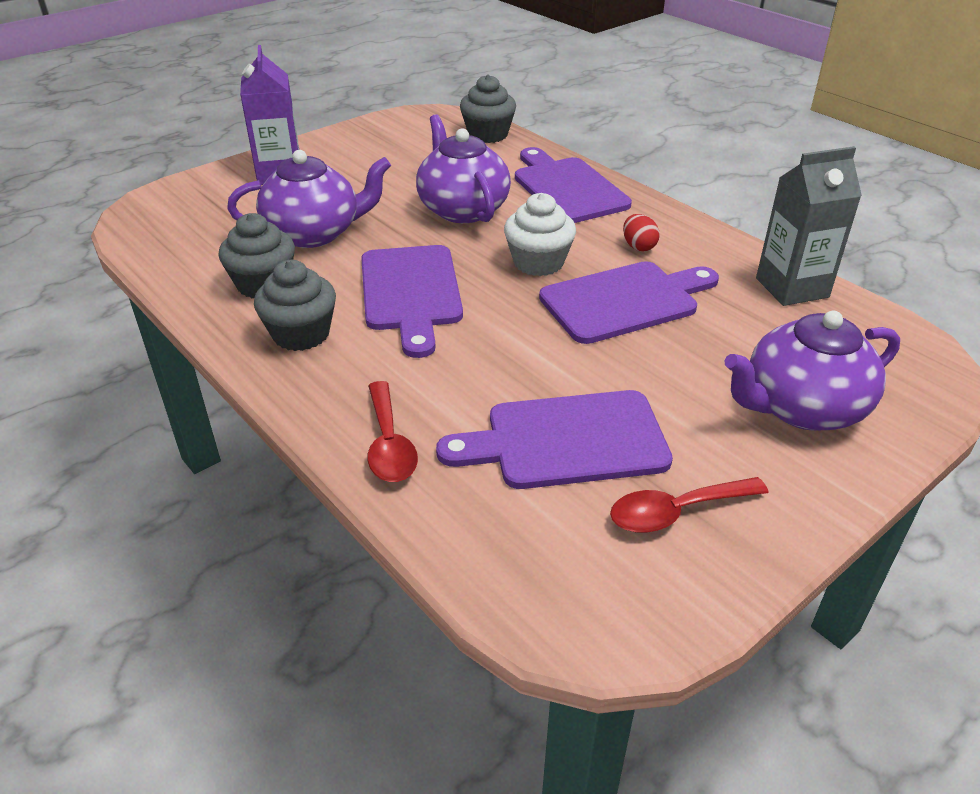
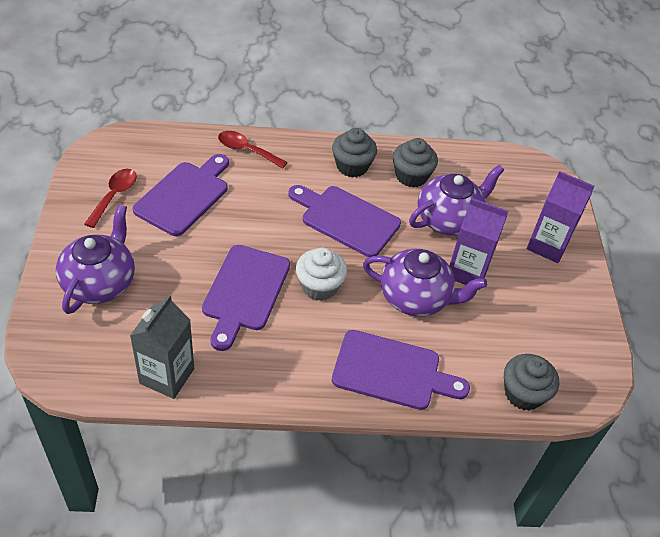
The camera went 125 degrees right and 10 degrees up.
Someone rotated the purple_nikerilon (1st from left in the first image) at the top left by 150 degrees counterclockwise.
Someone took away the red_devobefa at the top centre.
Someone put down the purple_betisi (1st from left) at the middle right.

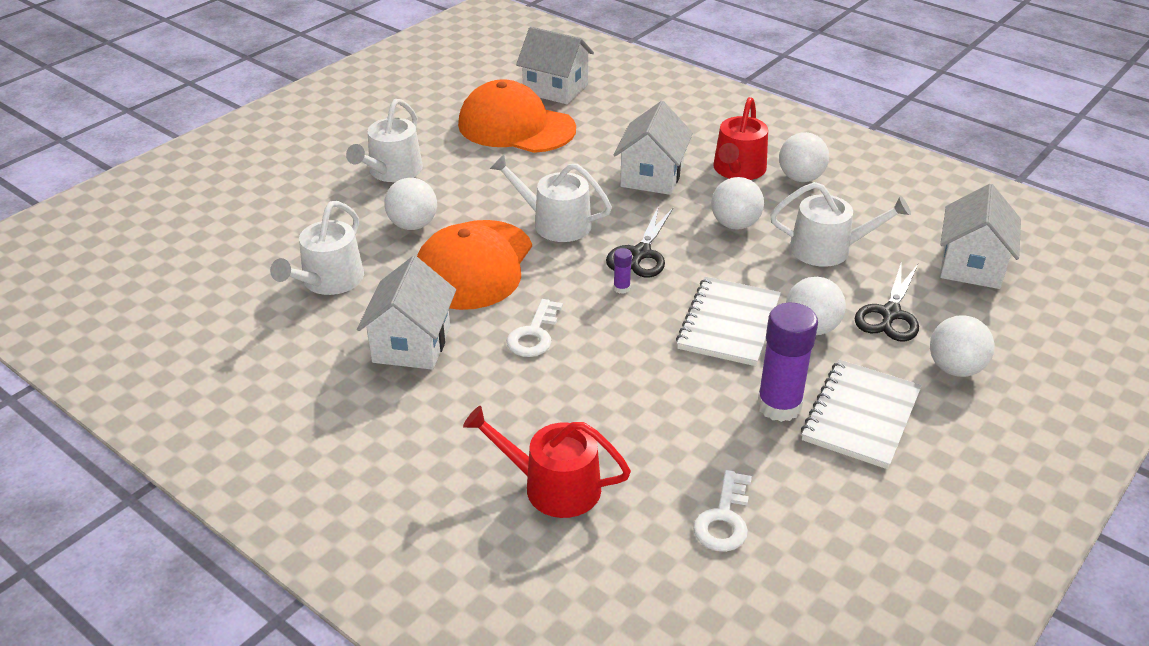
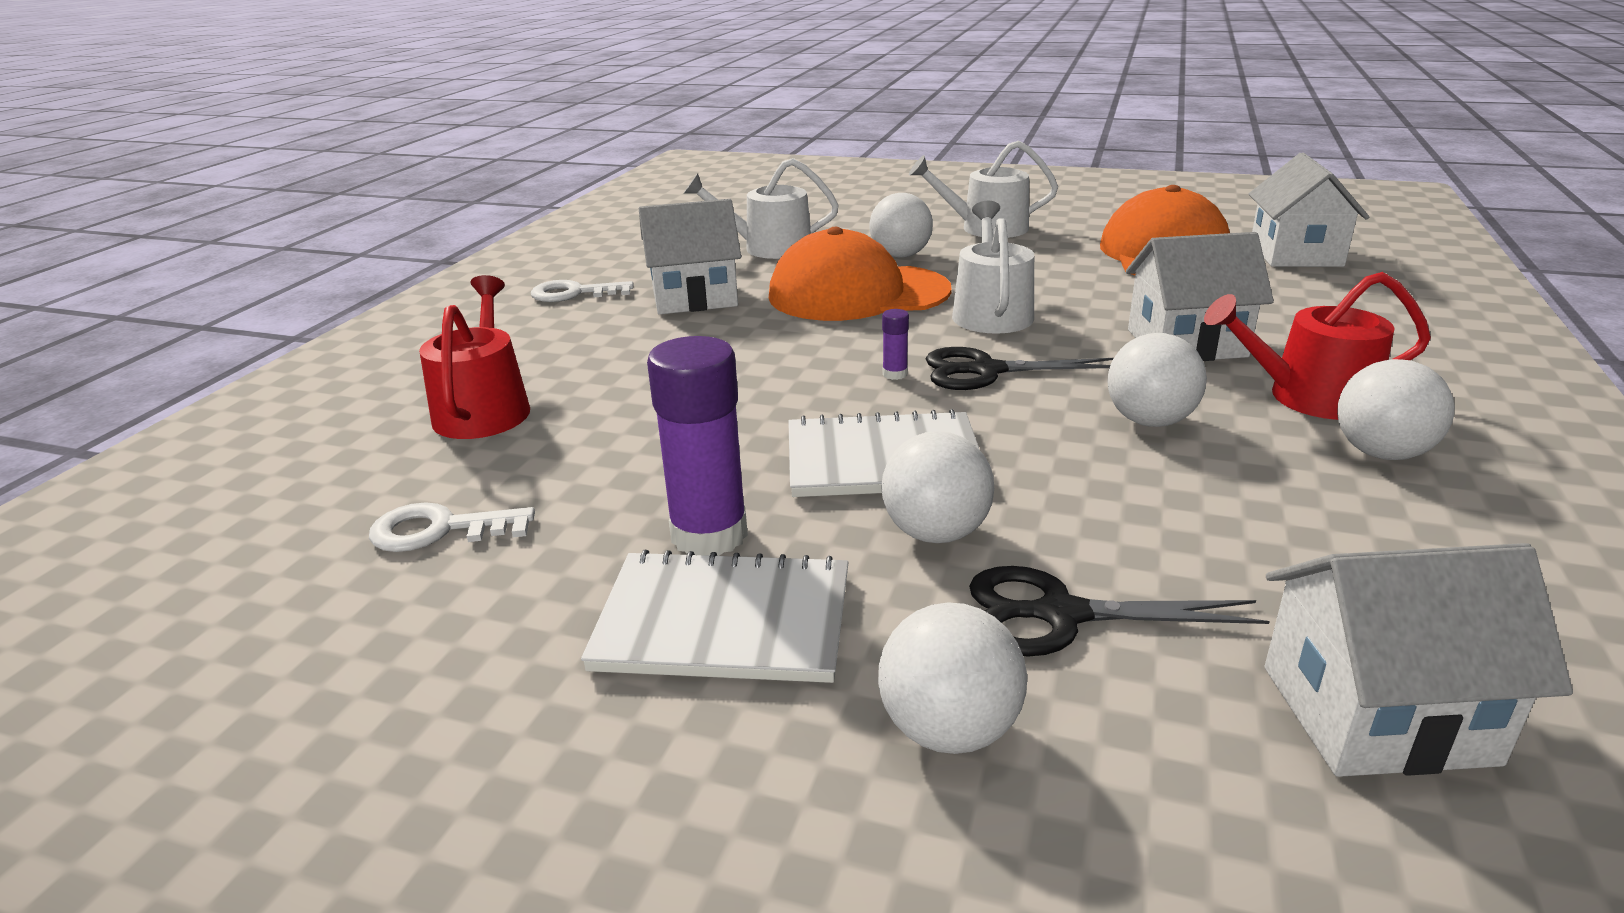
The camera went 70 degrees right and 10 degrees down.
Someone carried the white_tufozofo (1st from left in the first image) from the centre to the top centre.
Someone took away the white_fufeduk (4th from left) at the middle right.

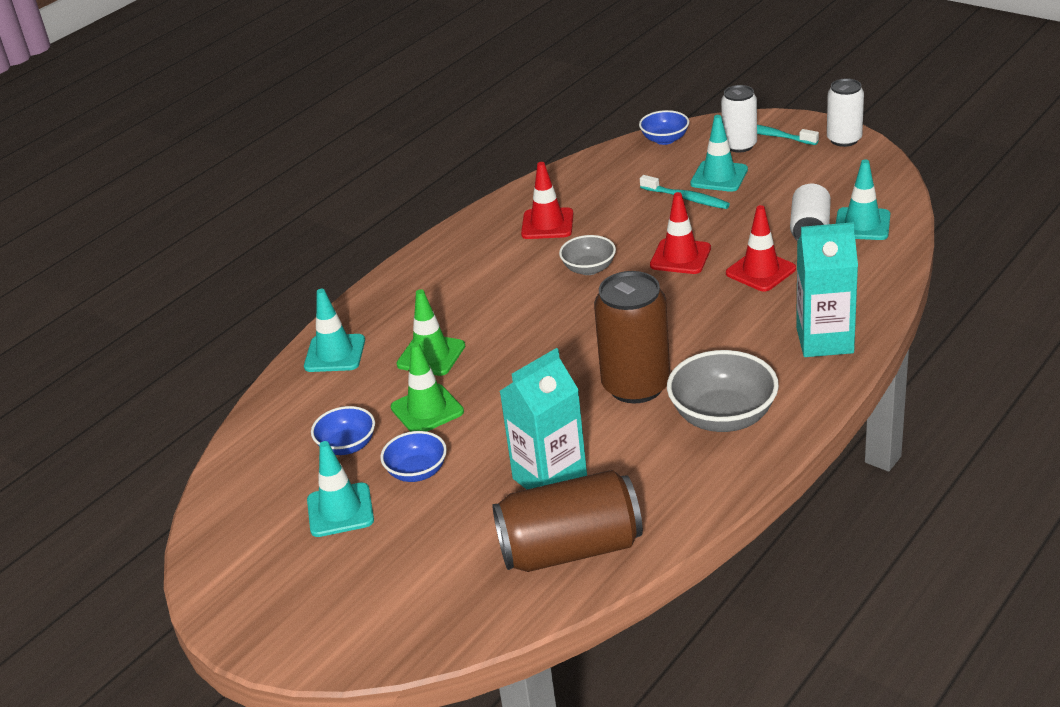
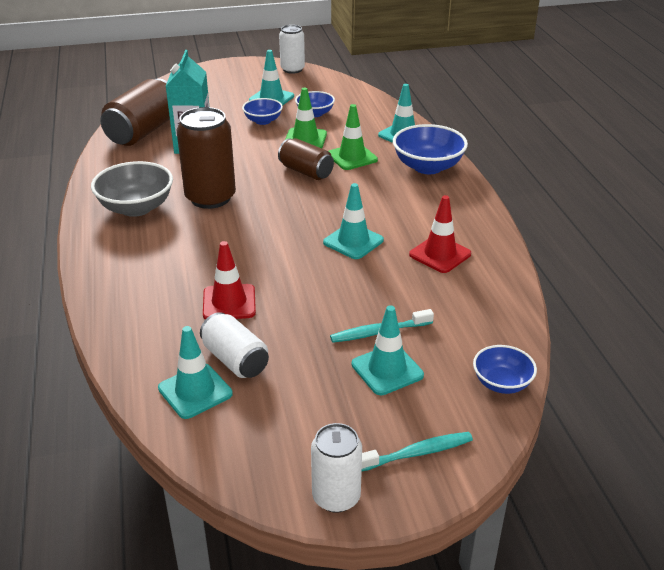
The camera went 125 degrees right and 0 degrees up.
Someone swapped the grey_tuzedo (1st from left) at the centre for the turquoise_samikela (3rd from left) at the centre.
Someone took away the red_samikela (2nd from left) at the top centre.
Someone carried the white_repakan (1st from left in the first image) from the top right to the top centre.
Someone took away the turquoise_betisi (2nd from left) at the middle right.
Someone put down the brown_repakan (3rd from left) at the top centre.
Someone put down the blue_tuzedo (3rd from left) at the top centre.

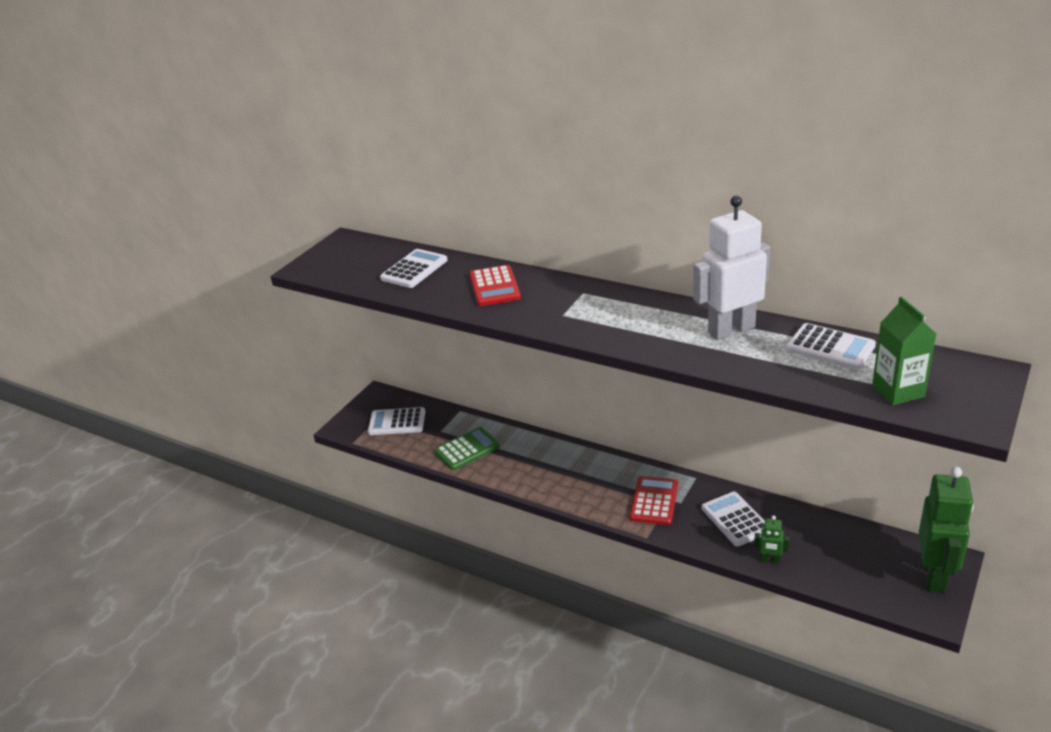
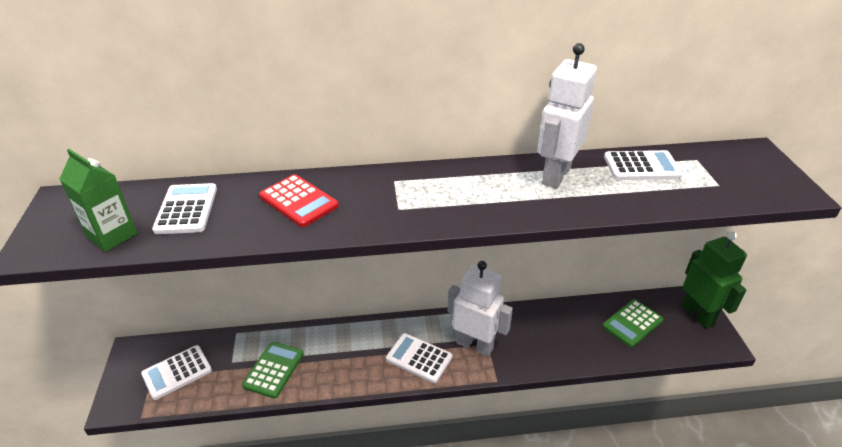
The camera went 40 degrees left and 5 degrees up.
Someone swapped the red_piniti (2nd from left) at the bottom centre for the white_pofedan (1st from left) at the bottom centre.
Someone carried the white_piniti (3rd from left) from the bottom right to the bottom centre.
Someone took away the green_pofedan (1st from left) at the bottom right.
Someone carried the green_betisi from the middle right to the middle left.
Someone put down the green_piniti (2nd from left) at the bottom right.

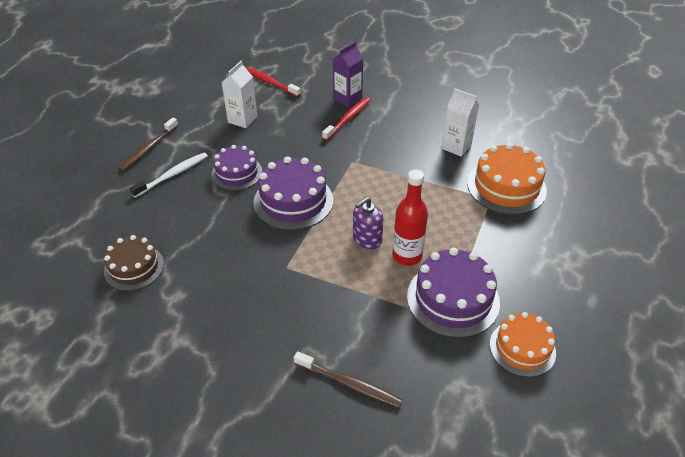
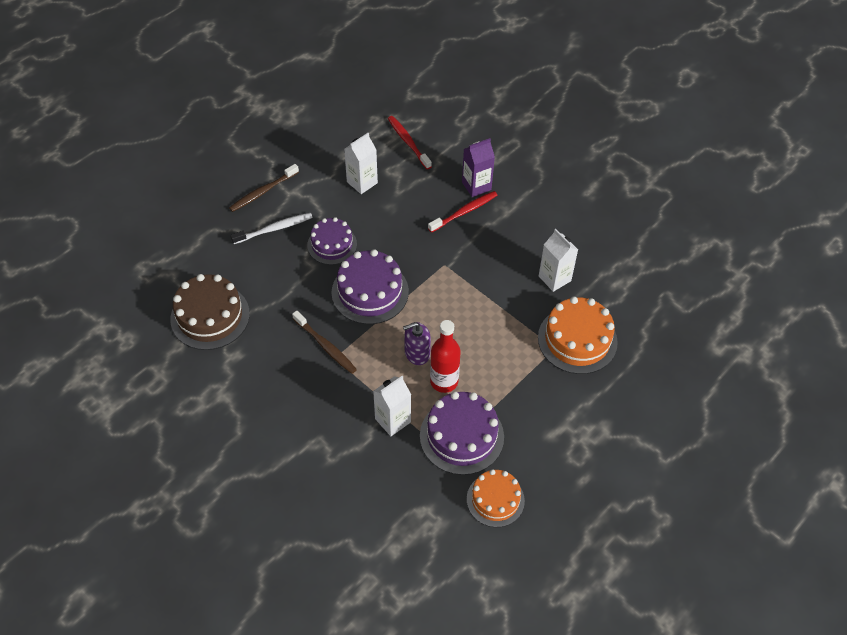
The camera went 20 degrees right and 10 degrees up.
Someone scaled the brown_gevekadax at the middle left by 1.51.
Someone carried the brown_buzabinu (2nd from left) from the bottom centre to the centre.
Someone put down the white_betisi (2nd from left) at the centre.

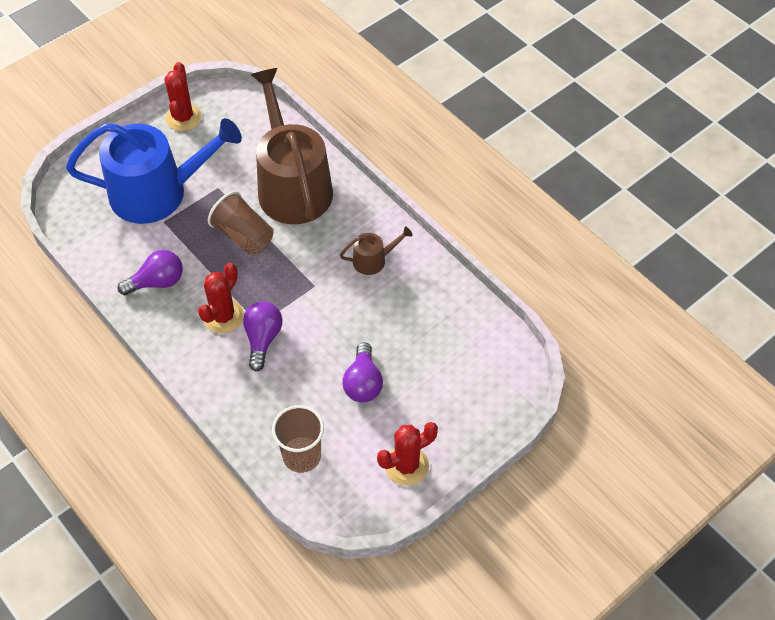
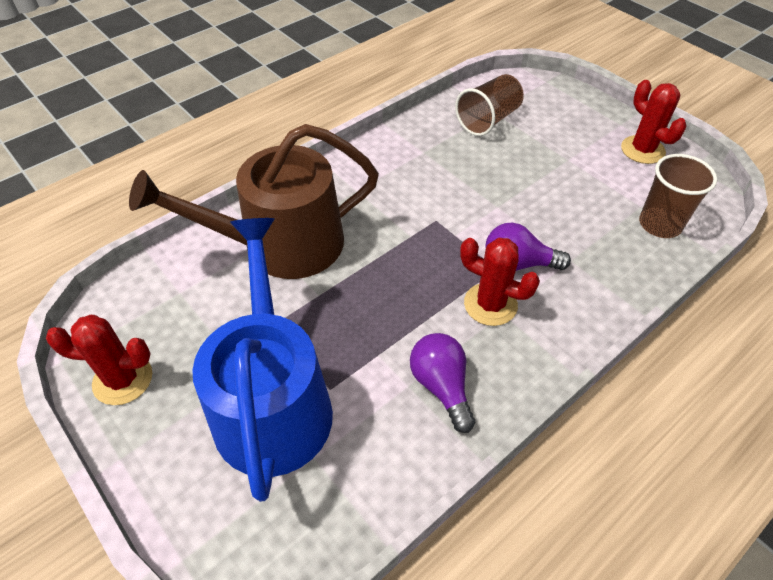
The camera went 90 degrees left and 5 degrees down.
Someone carried the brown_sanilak (1st from left) from the middle left to the top centre.
Someone took away the brown_fufeduk (2nd from left) at the centre.
Someone took away the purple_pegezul (3rd from left) at the centre.

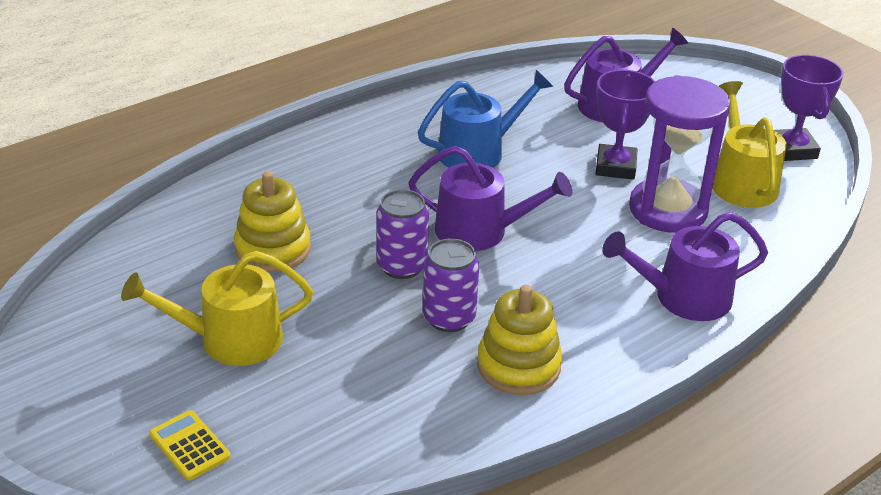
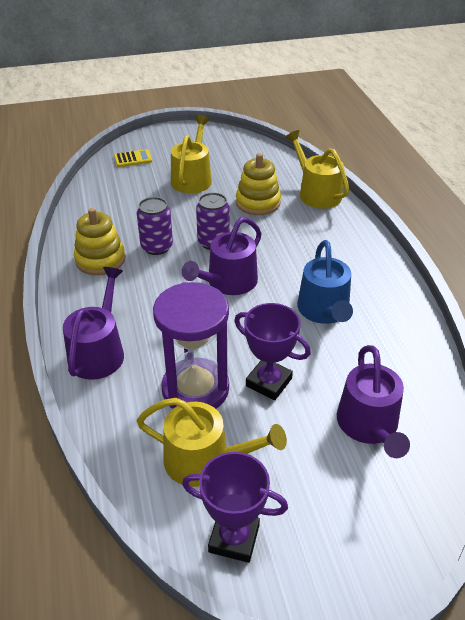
The camera went 115 degrees right and 5 degrees up.
Someone put down the yellow_fufeduk (3rd from left) at the top right.

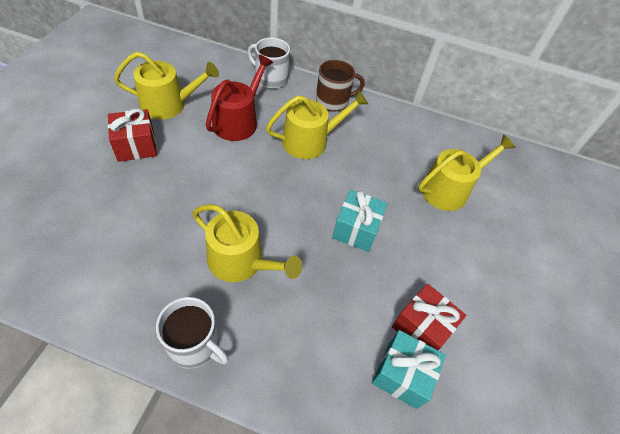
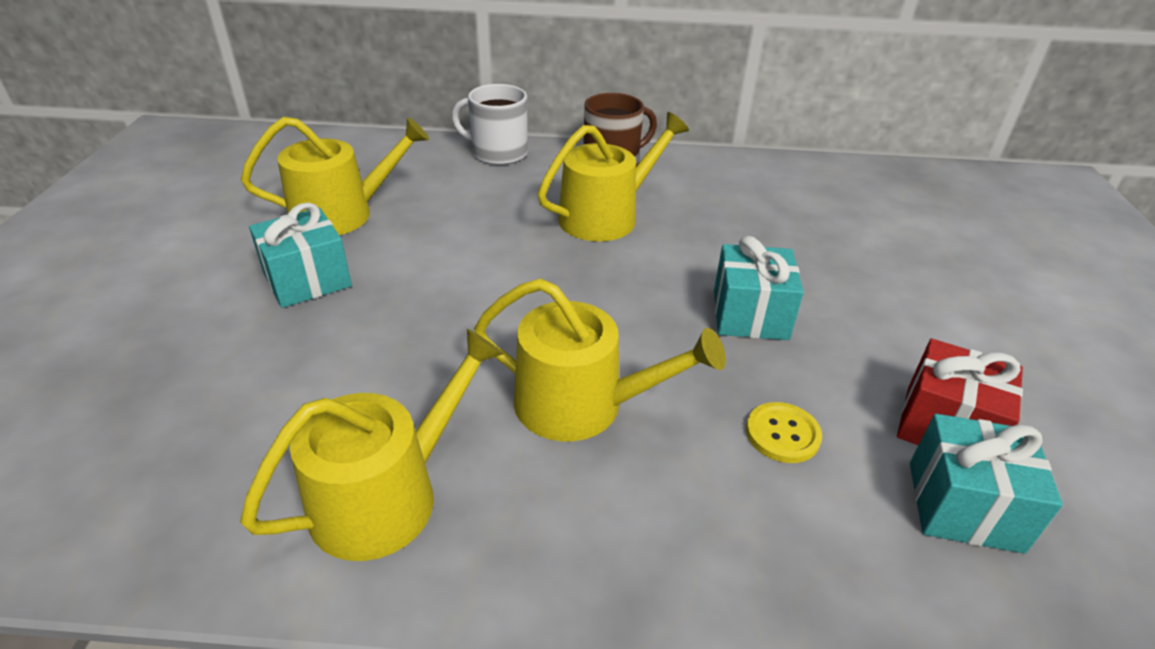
The camera went 10 degrees left and 15 degrees down.
Someone repainted the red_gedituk (1st from left) at the top left, which became the turquoise_gedituk (1st from left) at the middle left.
Someone took away the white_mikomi (1st from left) at the bottom left.
Someone took away the red_fufeduk at the top centre.
Someone carried the yellow_fufeduk (4th from left in the first image) from the middle right to the bottom left.
Someone put down the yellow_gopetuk at the middle right.

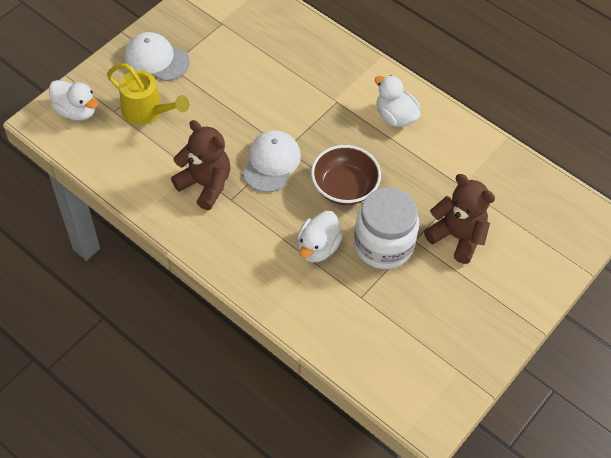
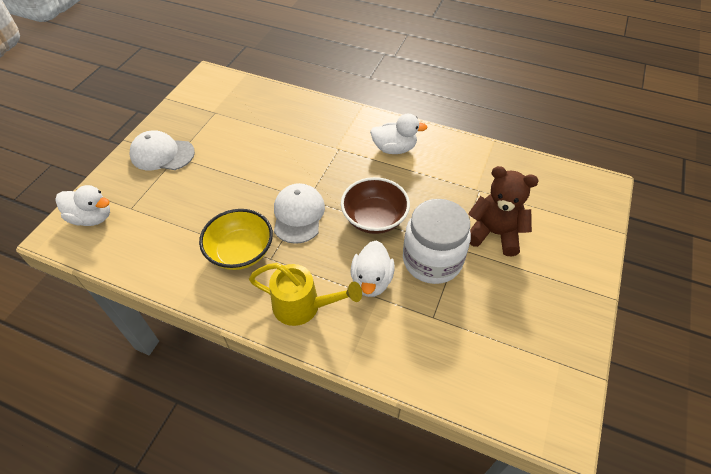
The camera went 15 degrees left and 5 degrees down.
Someone carried the yellow_fufeduk from the top left to the centre.
Someone swapped the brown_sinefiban (1st from left) at the middle left for the yellow_tuzedo at the middle left.
Someone rotated the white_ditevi (3rd from left) at the top centre by 150 degrees clockwise.

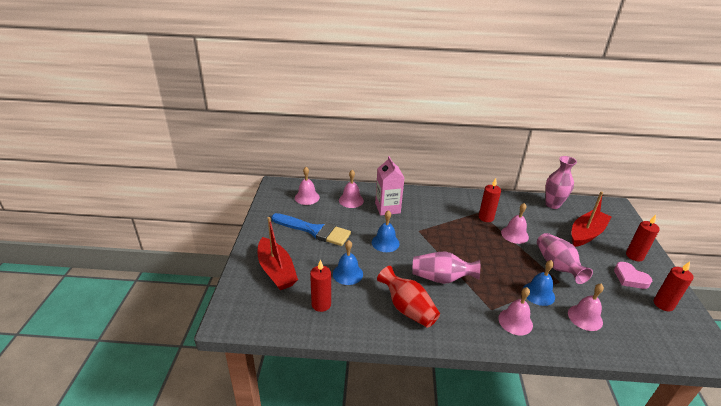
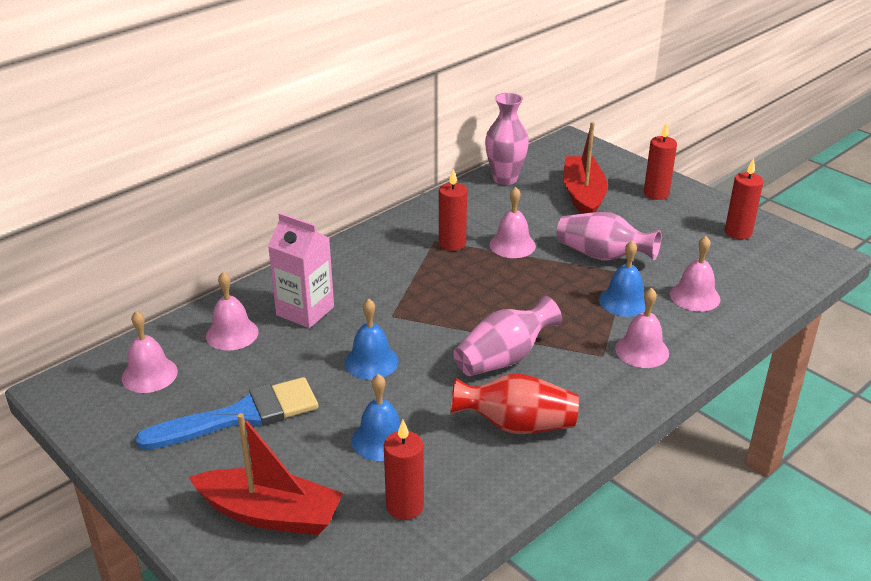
The camera went 45 degrees left and 0 degrees up.
Someone took away the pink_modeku at the bottom right.

